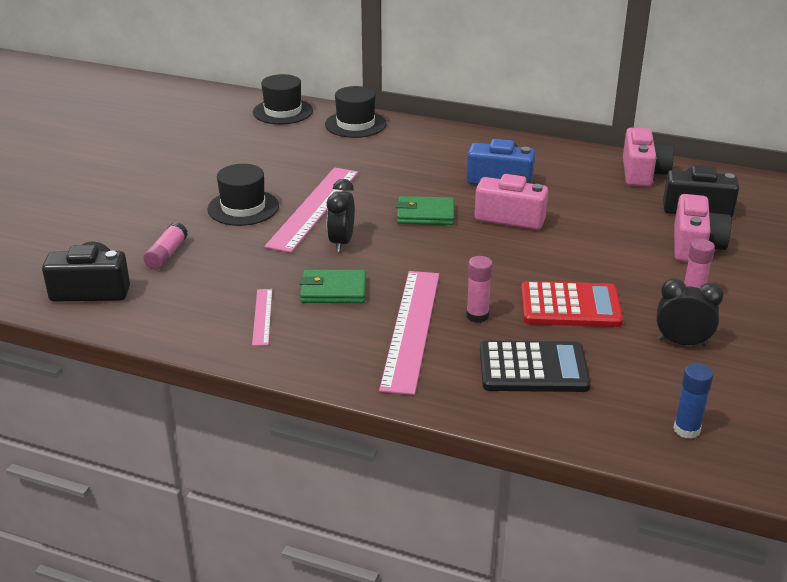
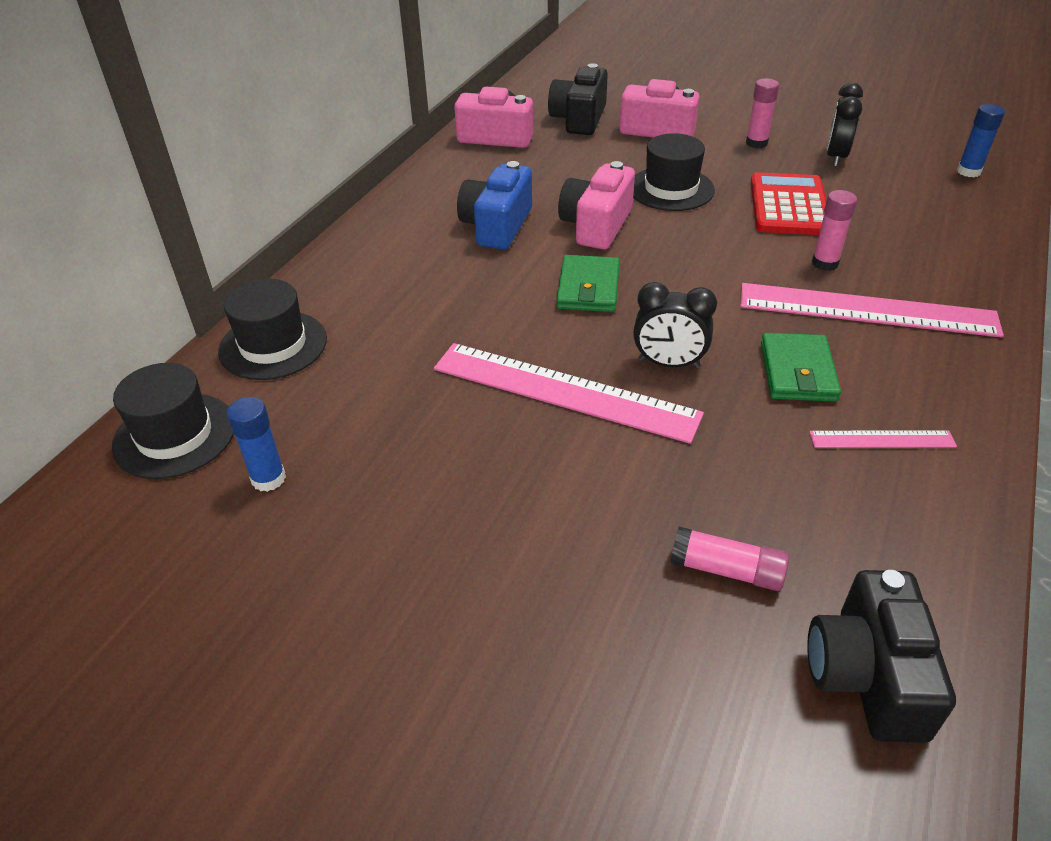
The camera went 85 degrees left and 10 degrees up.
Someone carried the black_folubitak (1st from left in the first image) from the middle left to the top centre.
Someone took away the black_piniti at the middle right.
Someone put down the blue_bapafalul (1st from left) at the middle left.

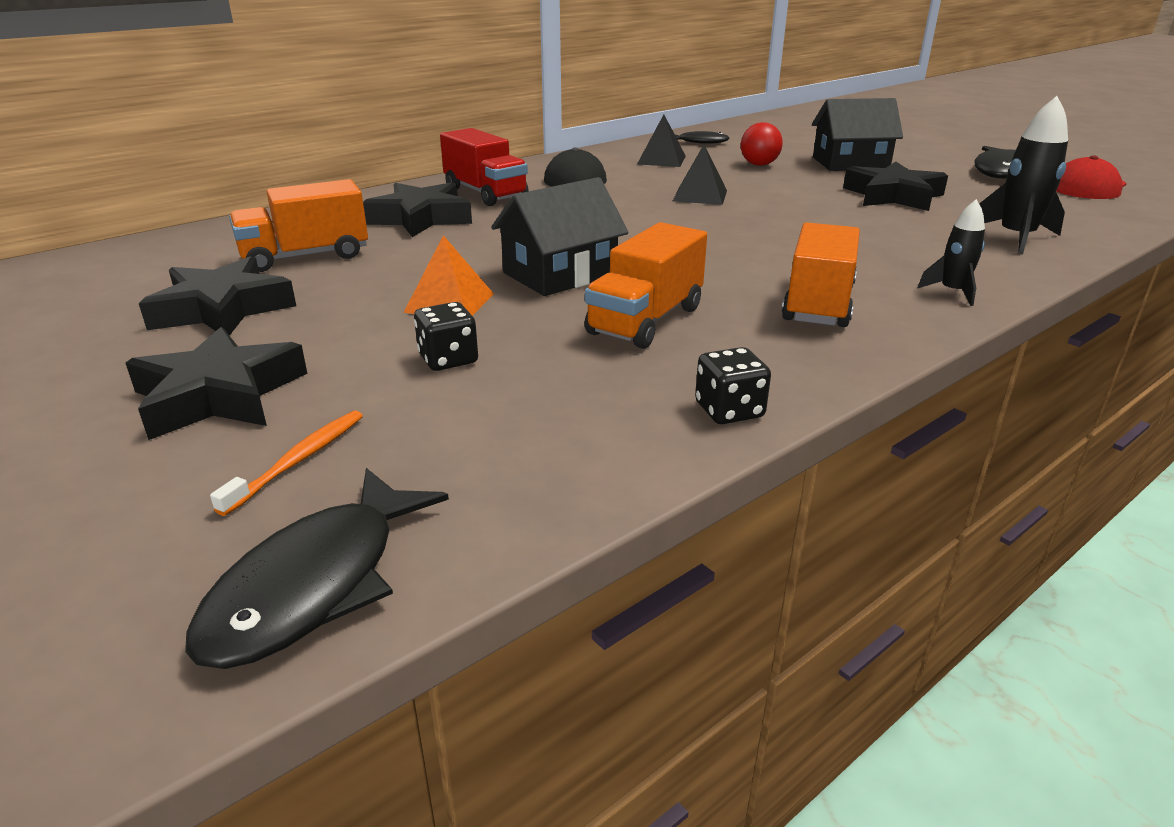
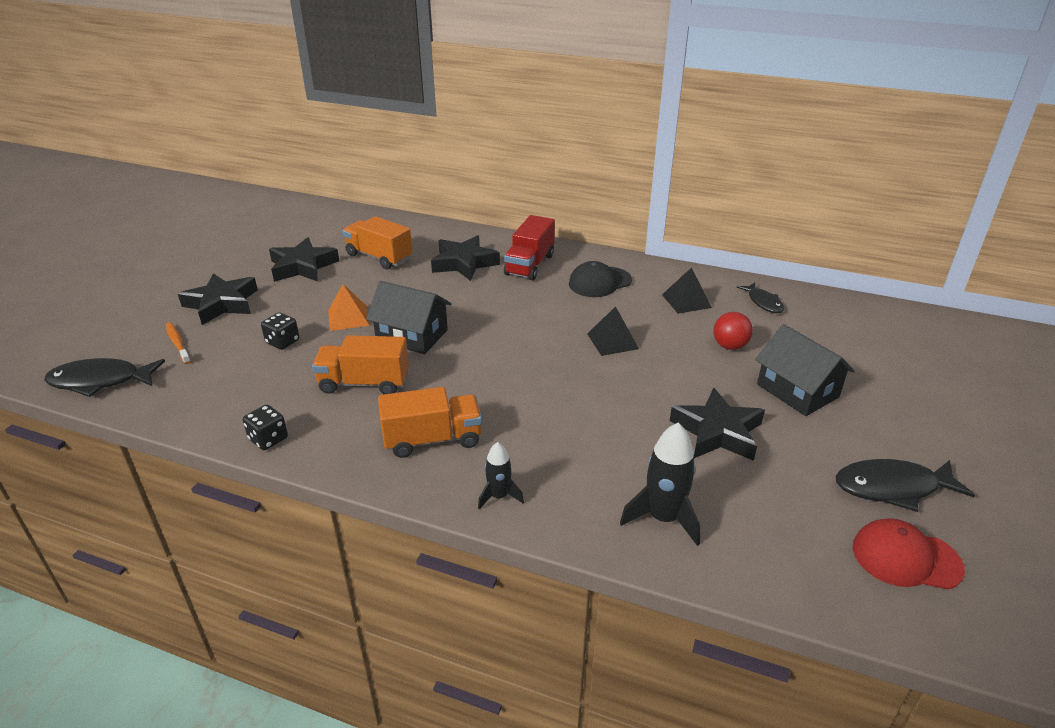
The camera went 60 degrees right and 5 degrees up.
Someone rotated the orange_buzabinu at the middle left by 120 degrees counterclockwise.

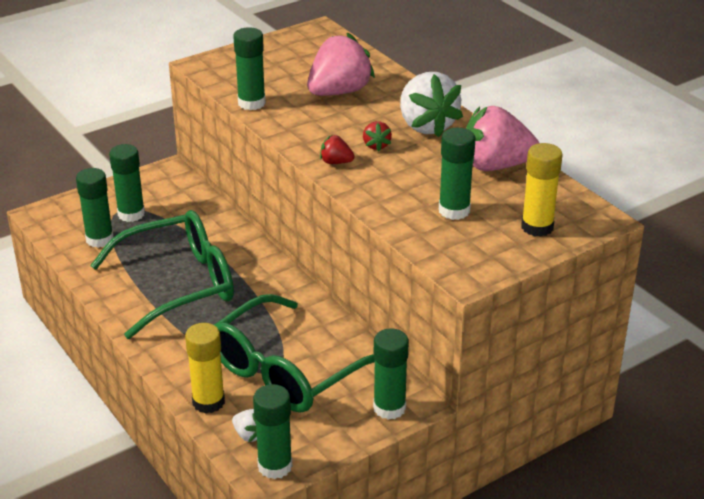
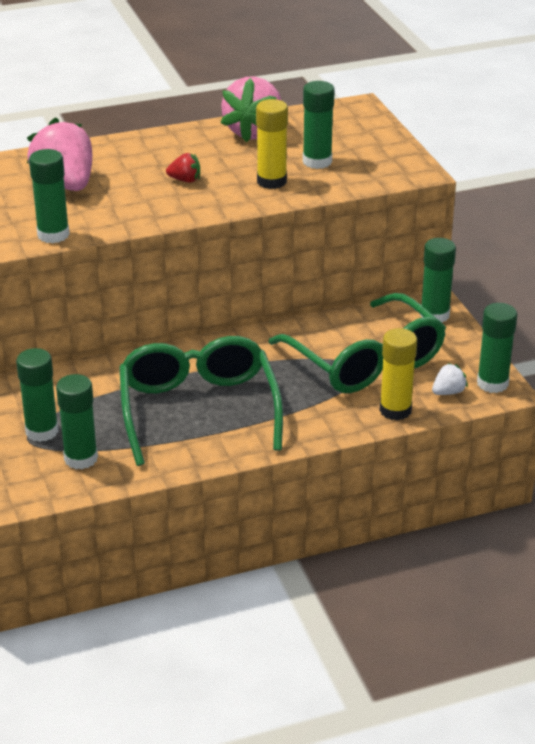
The camera went 75 degrees left and 0 degrees up.
Someone took away the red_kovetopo (1st from left) at the top centre.
Someone took away the white_kovetopo (2nd from left) at the top centre.
Someone carried the yellow_bapafalul (2nd from left in the first image) from the middle right to the top centre.

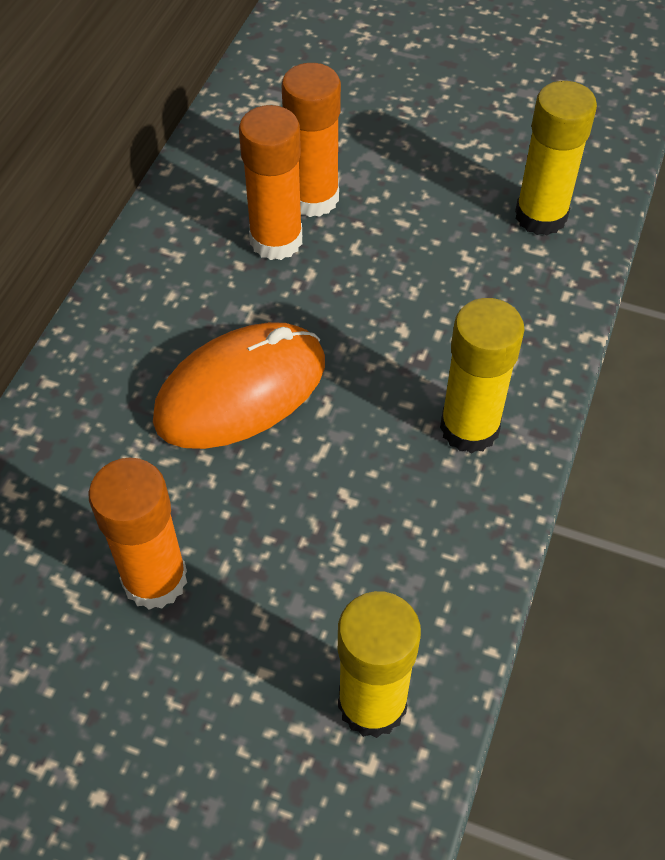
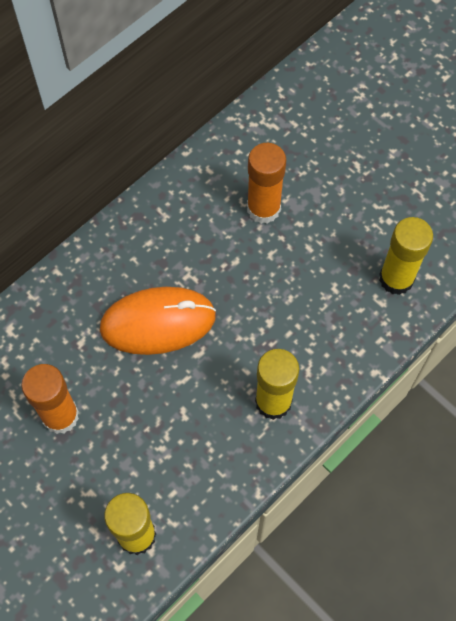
The camera went 25 degrees right and 10 degrees up.
Someone took away the orange_bapafalul (2nd from left) at the top centre.

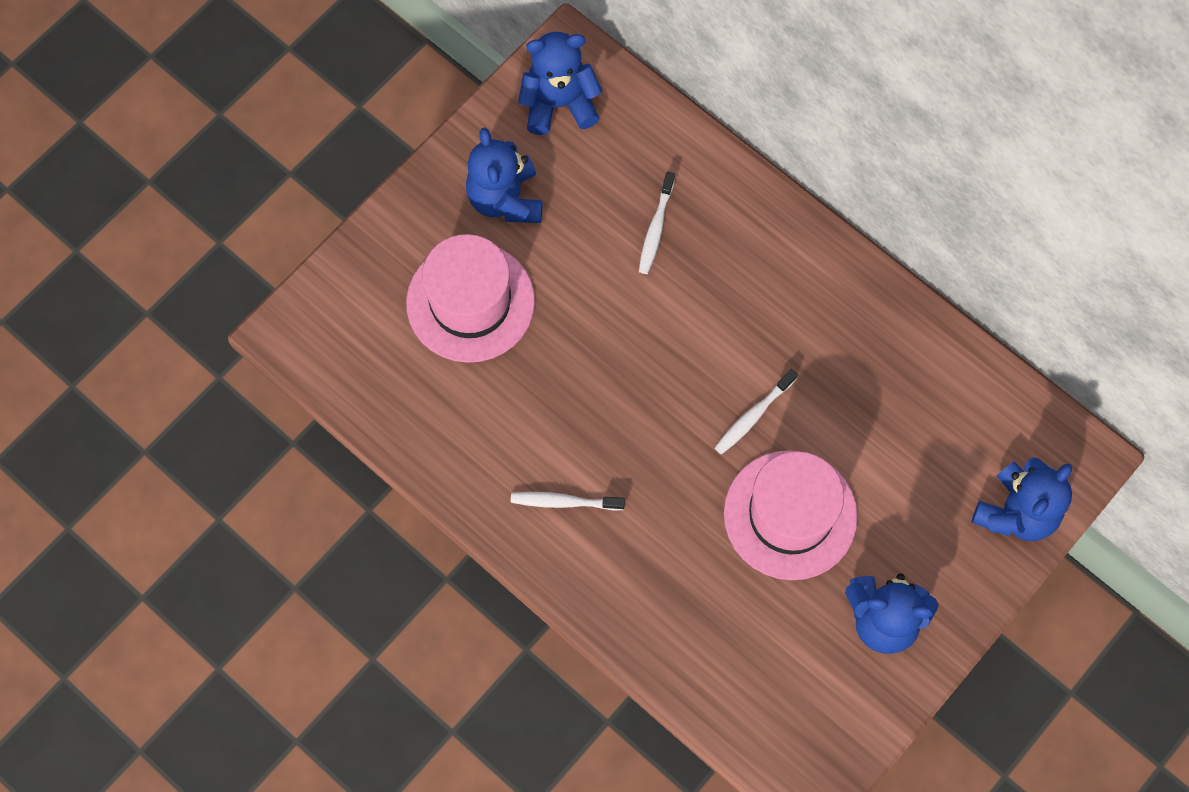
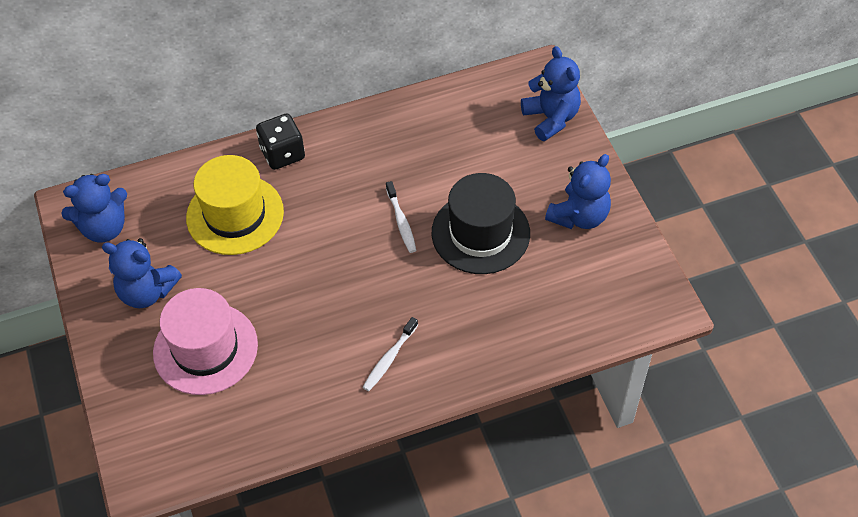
The camera went 60 degrees left and 15 degrees down.
Someone rotated the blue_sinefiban (2nd from left in the first image) at the top centre by 135 degrees counterclockwise.
Someone swapped the white_buzabinu (2nd from left) at the top centre for the yellow_folubitak at the middle left.
Someone repainted the pink_folubitak (2nd from left) at the centre, which became the black_folubitak at the centre.
Someone put down the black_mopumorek at the top left.

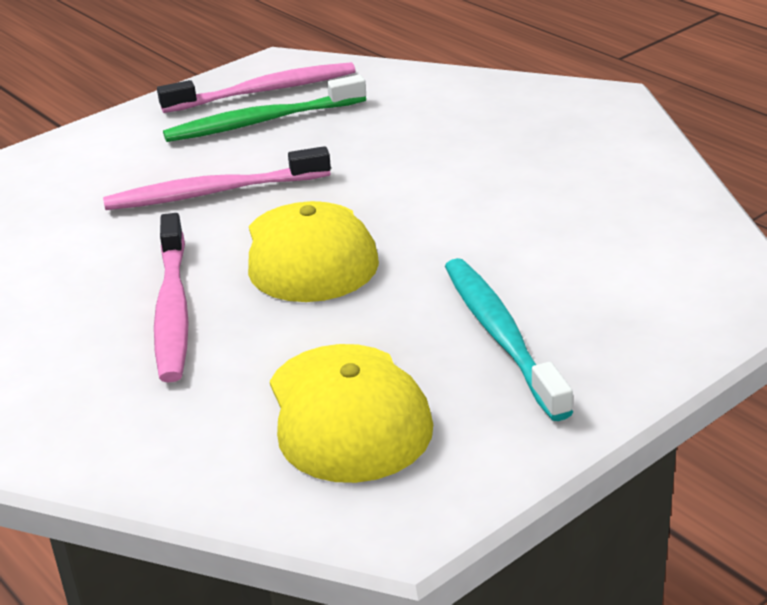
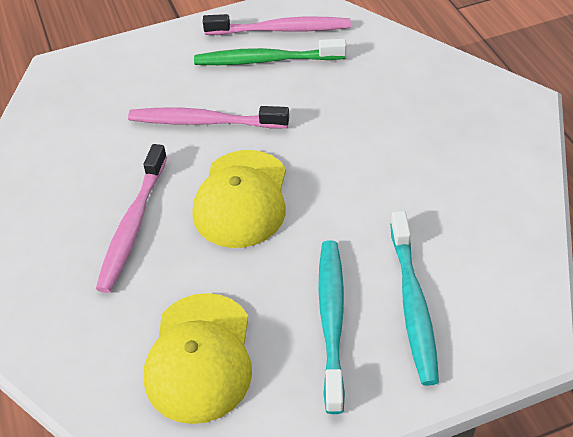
The camera went 20 degrees right and 15 degrees up.
Someone put down the turquoise_buzabinu (2nd from left) at the bottom right.

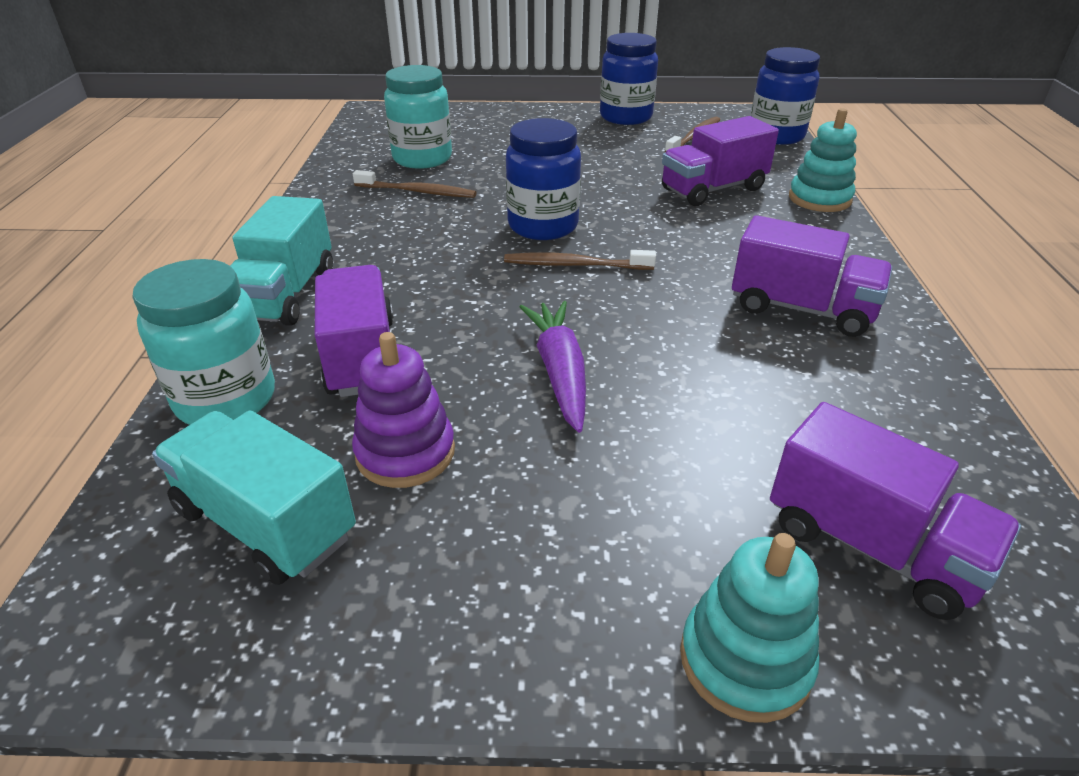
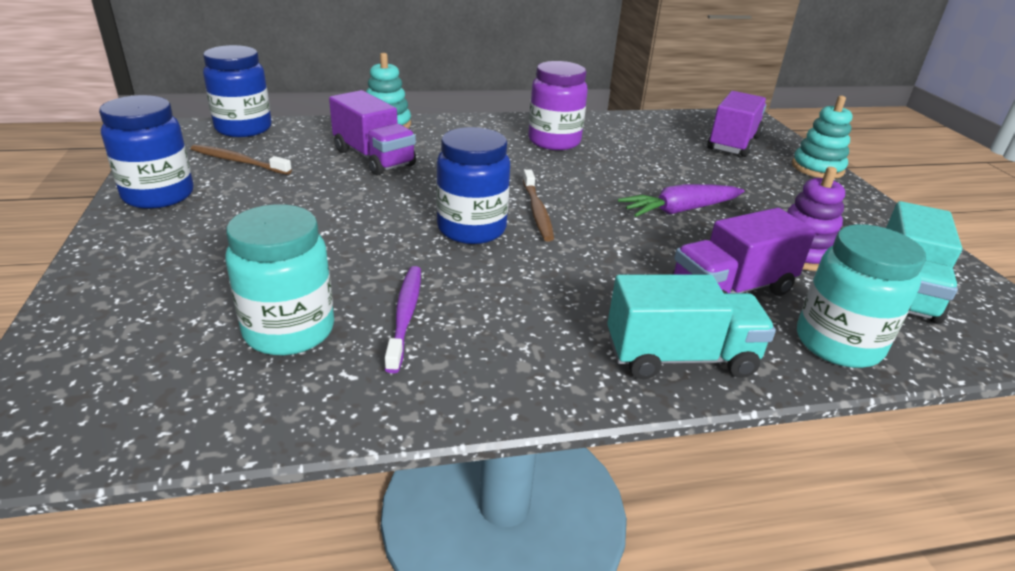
The camera went 105 degrees left and 5 degrees down.
Someone repainted the brown_buzabinu (1st from left) at the top centre, which became the purple_buzabinu at the centre.
Someone swapped the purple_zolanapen (3rd from left) at the middle right for the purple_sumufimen at the top centre.

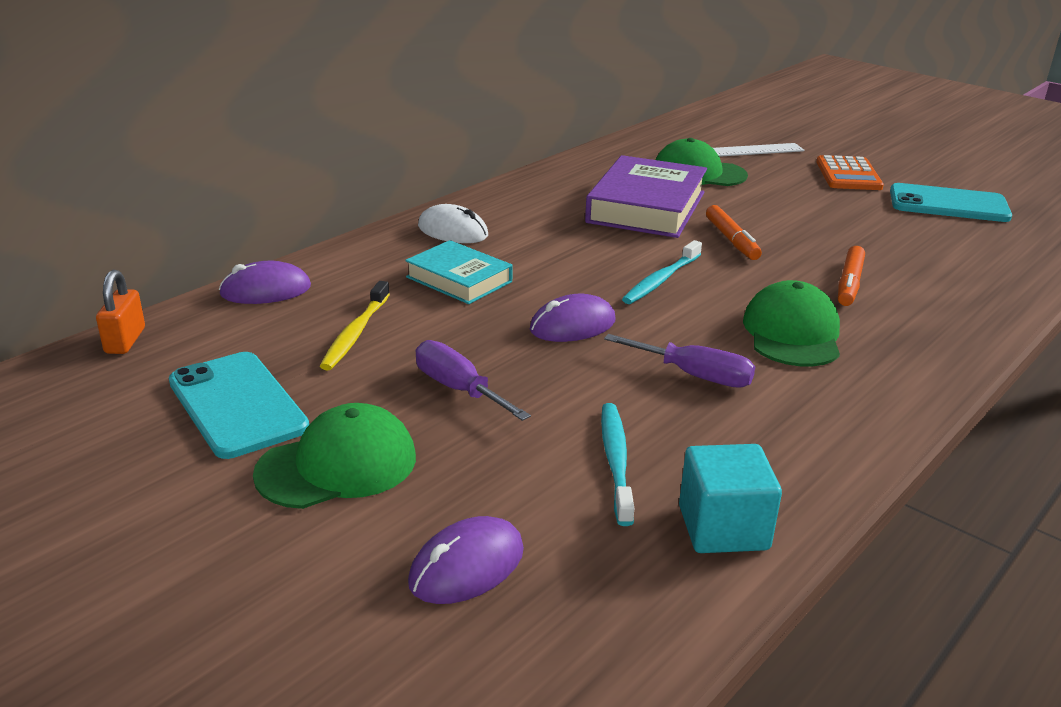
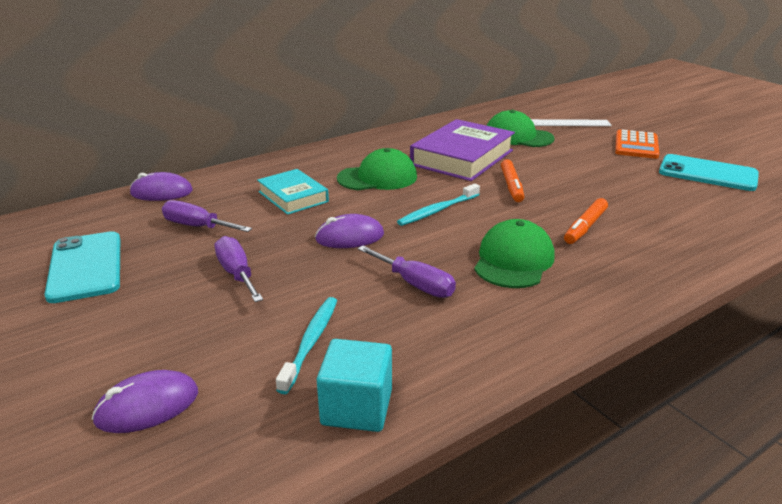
The camera went 15 degrees right and 0 degrees up.
Someone took away the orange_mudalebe at the middle left.
Someone carried the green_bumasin (1st from left) from the middle left to the centre.
Someone swapped the yellow_buzabinu at the centre for the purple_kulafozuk (1st from left) at the middle left.
Someone took away the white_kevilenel at the top centre.

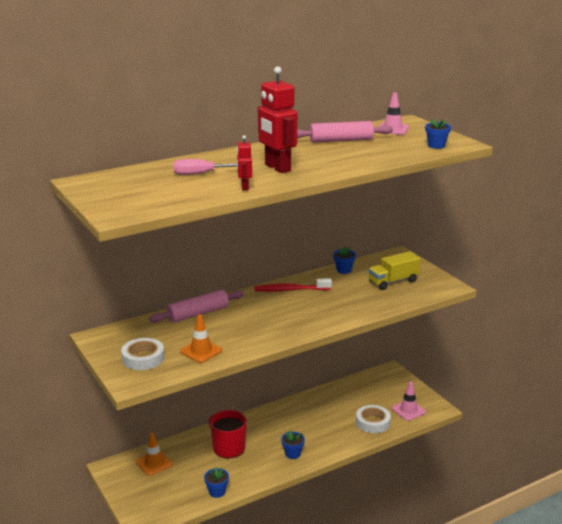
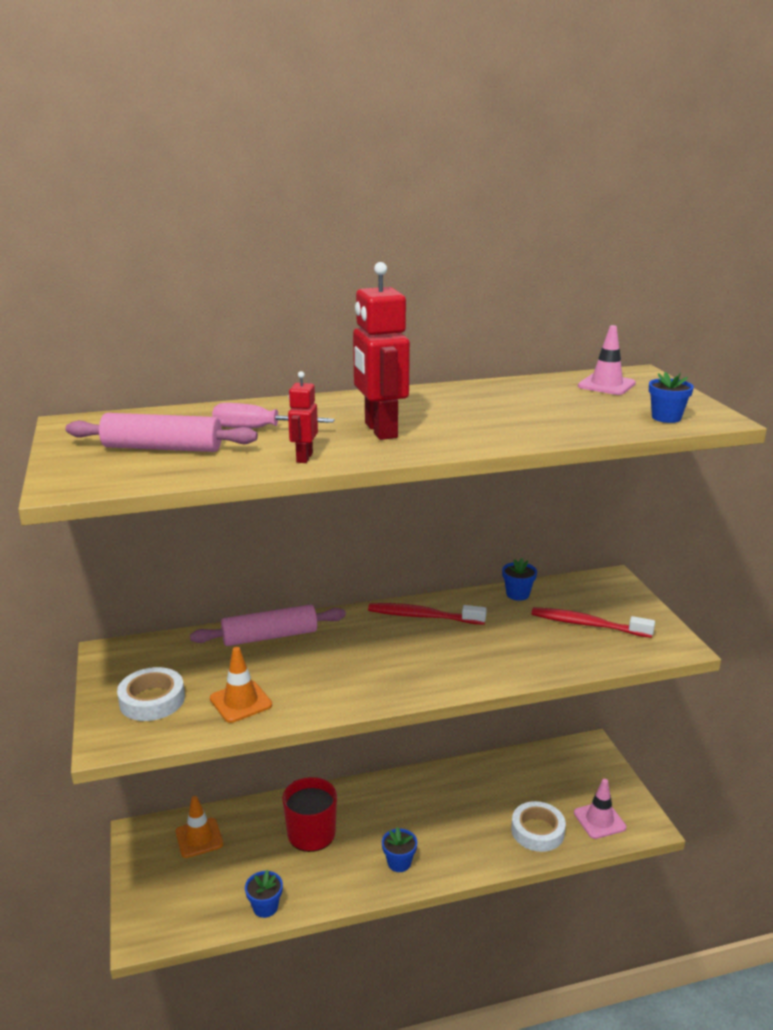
The camera went 15 degrees right and 0 degrees up.
Someone carried the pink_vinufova (2nd from left in the first image) from the top centre to the middle left.
Someone swapped the yellow_zolanapen at the middle right for the red_buzabinu (2nd from left) at the middle right.

